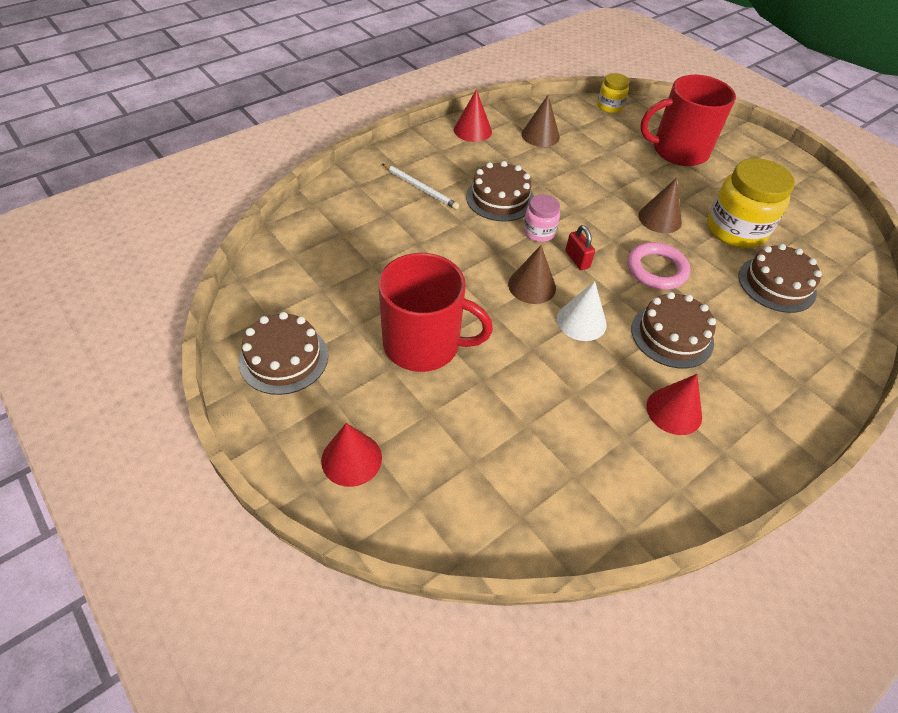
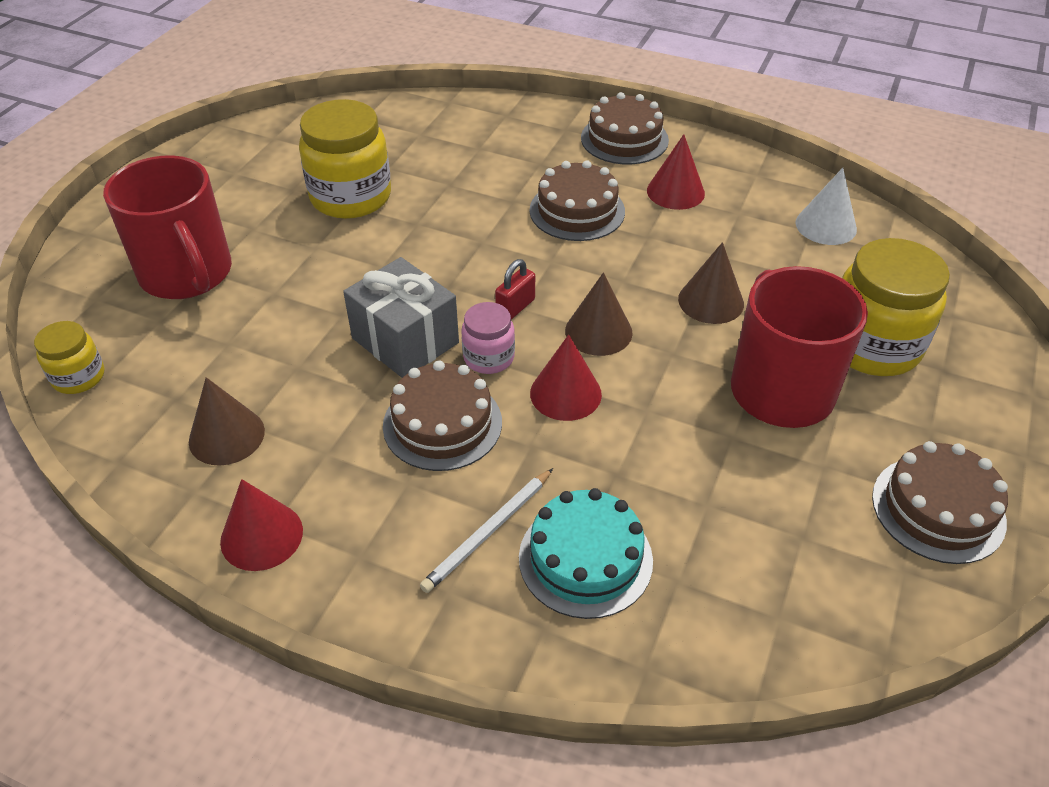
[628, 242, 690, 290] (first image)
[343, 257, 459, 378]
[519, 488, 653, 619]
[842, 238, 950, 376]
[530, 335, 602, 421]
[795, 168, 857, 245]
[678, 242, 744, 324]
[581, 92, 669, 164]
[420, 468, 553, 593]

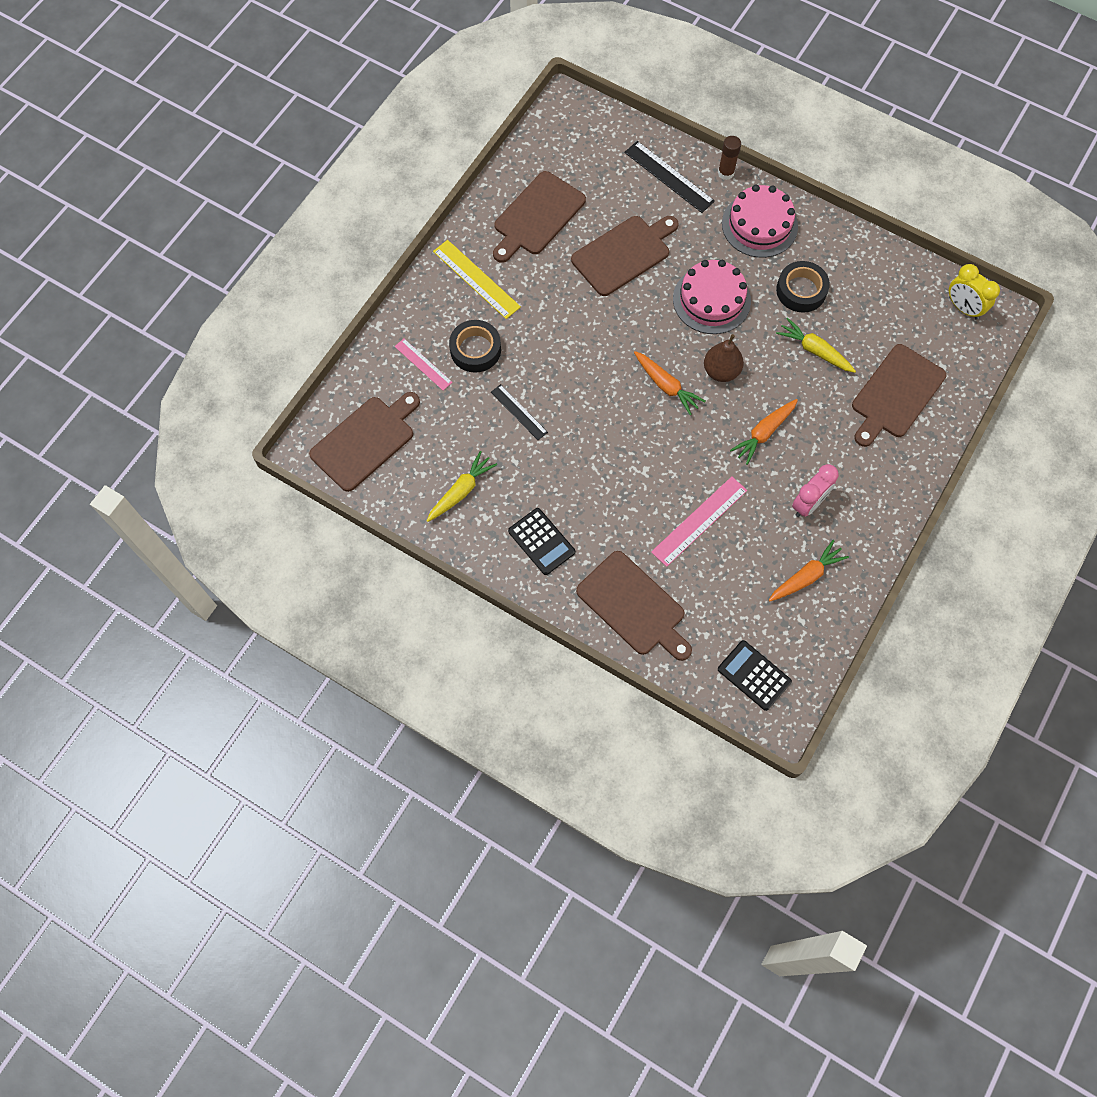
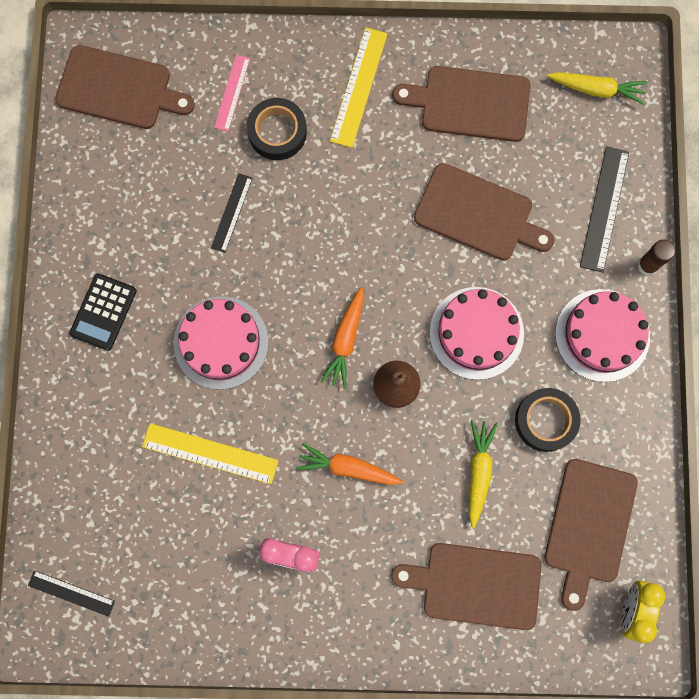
[769, 540, 849, 601] (first image)
[174, 296, 269, 390]
[547, 72, 648, 105]
[544, 459, 638, 611]
[28, 570, 115, 617]
[142, 423, 279, 484]

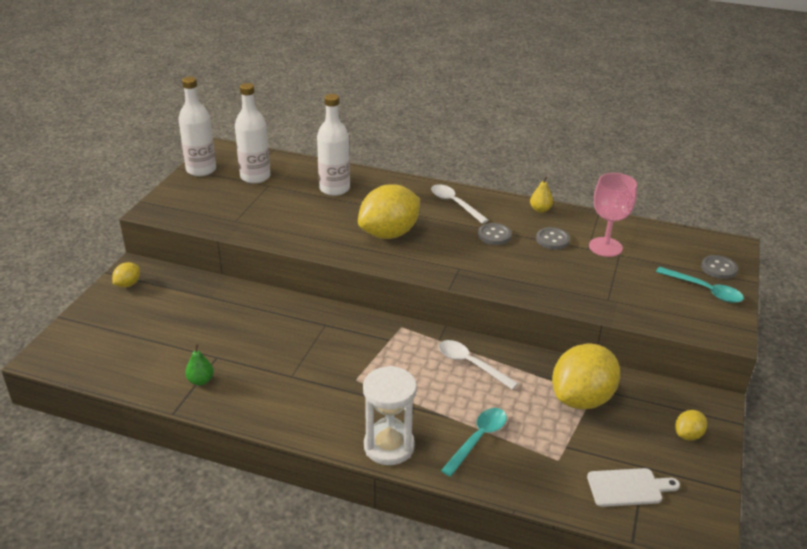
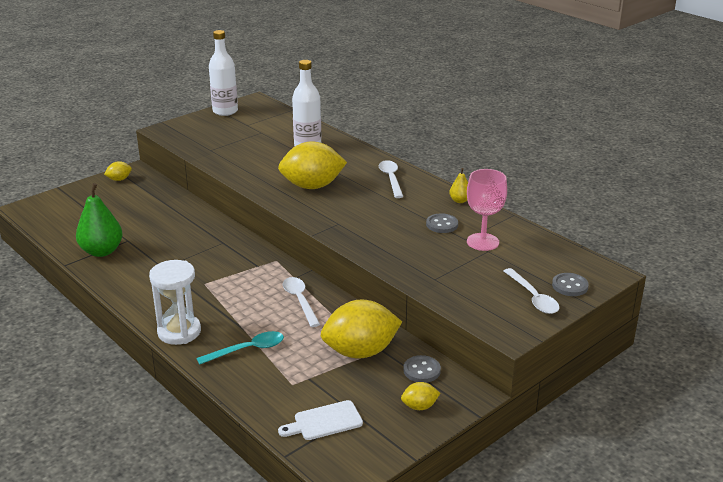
[235, 83, 270, 184] (first image)
[403, 355, 441, 383]
[504, 268, 559, 314]
[278, 400, 363, 440]
[76, 183, 123, 257]

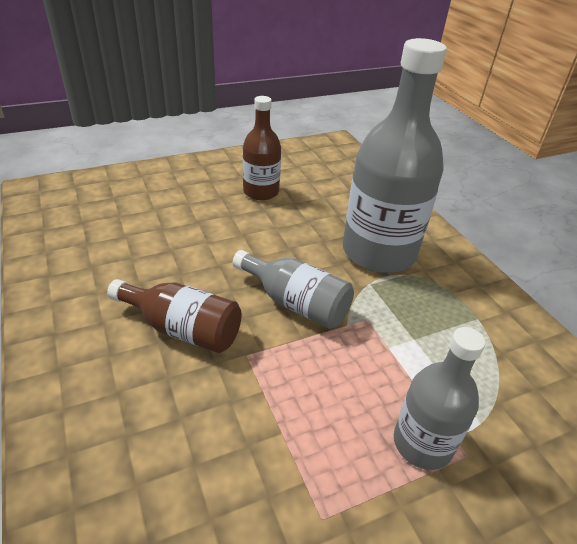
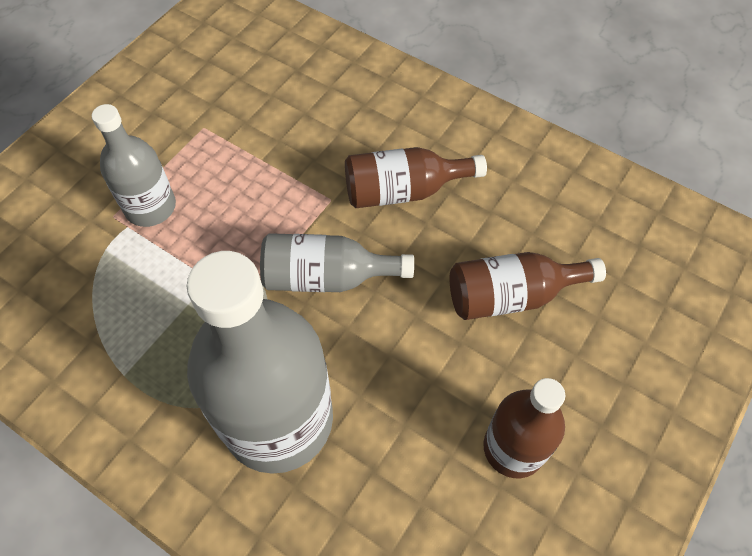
[450, 252, 606, 320]

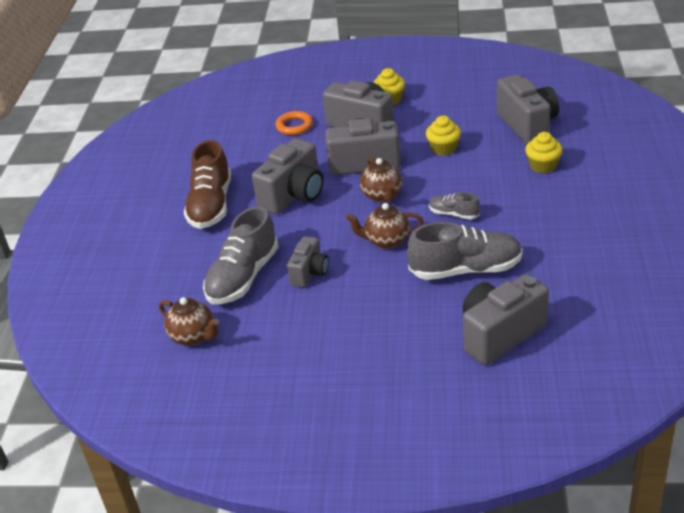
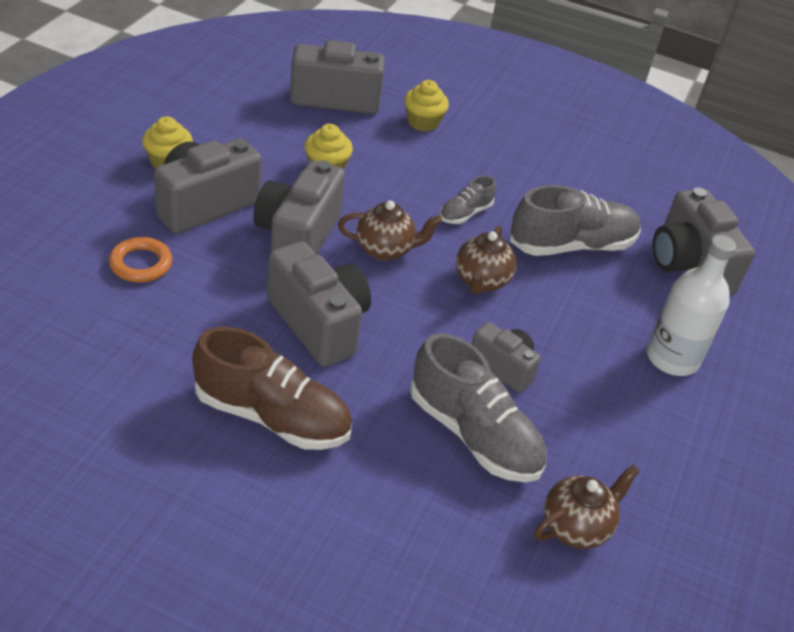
[647, 235, 736, 376]
[510, 185, 641, 256]

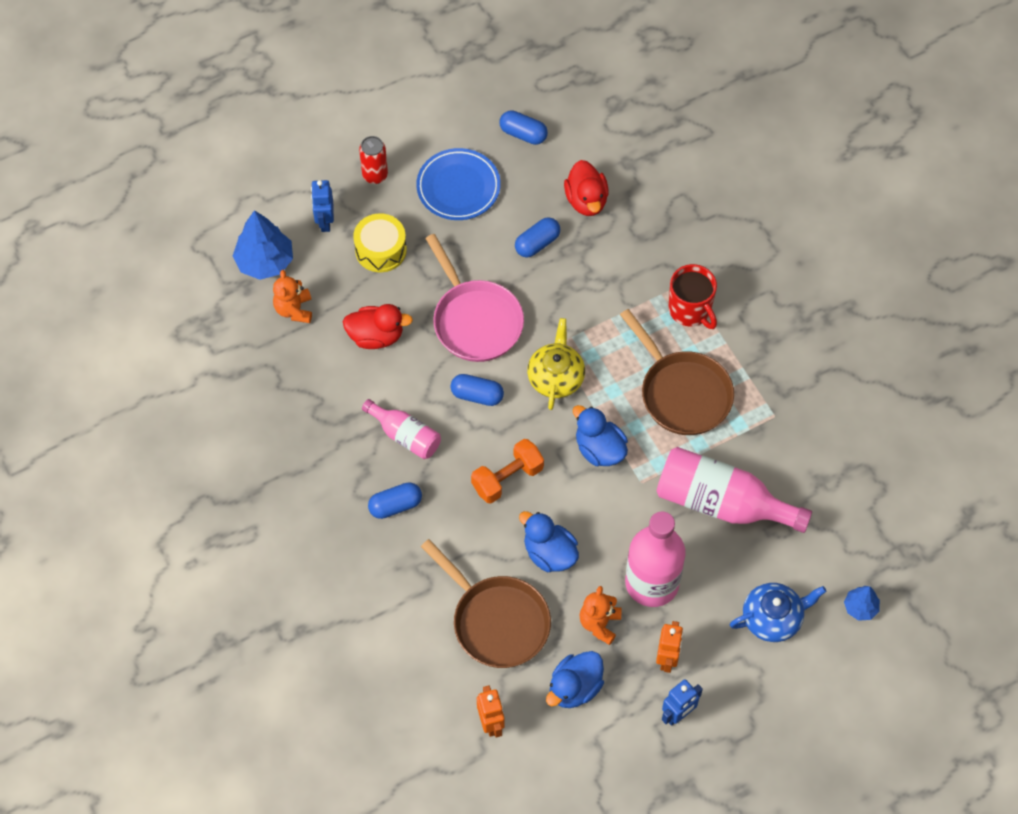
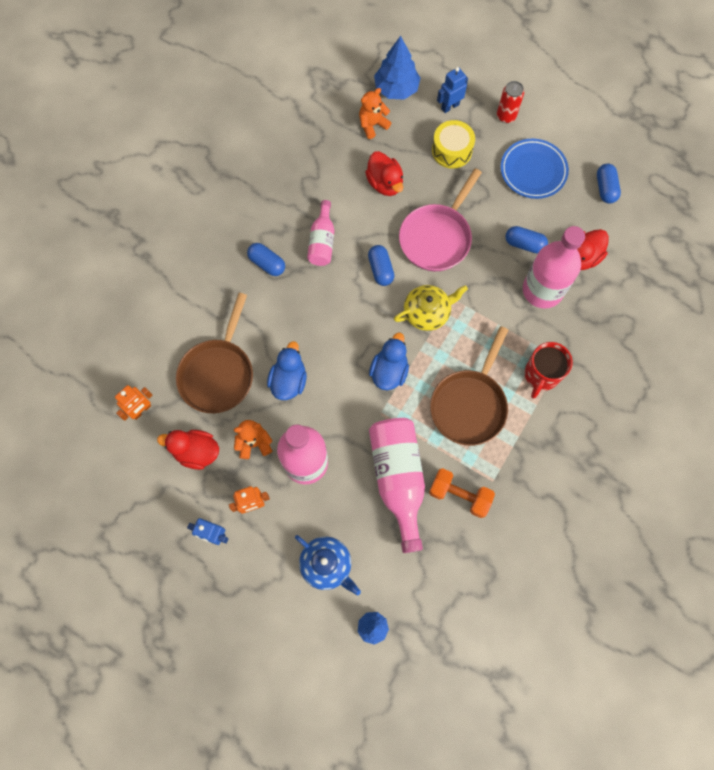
[523, 226, 585, 309]
[429, 468, 495, 518]
[157, 430, 219, 470]

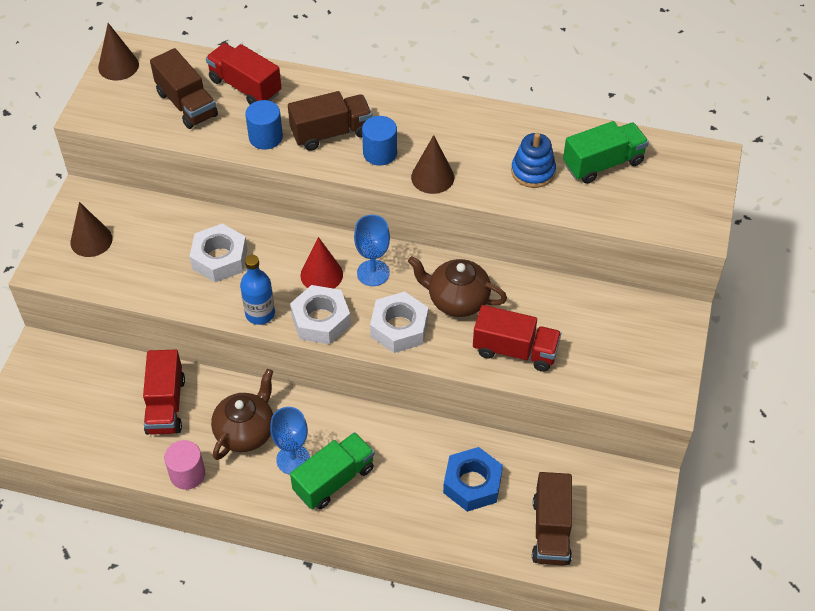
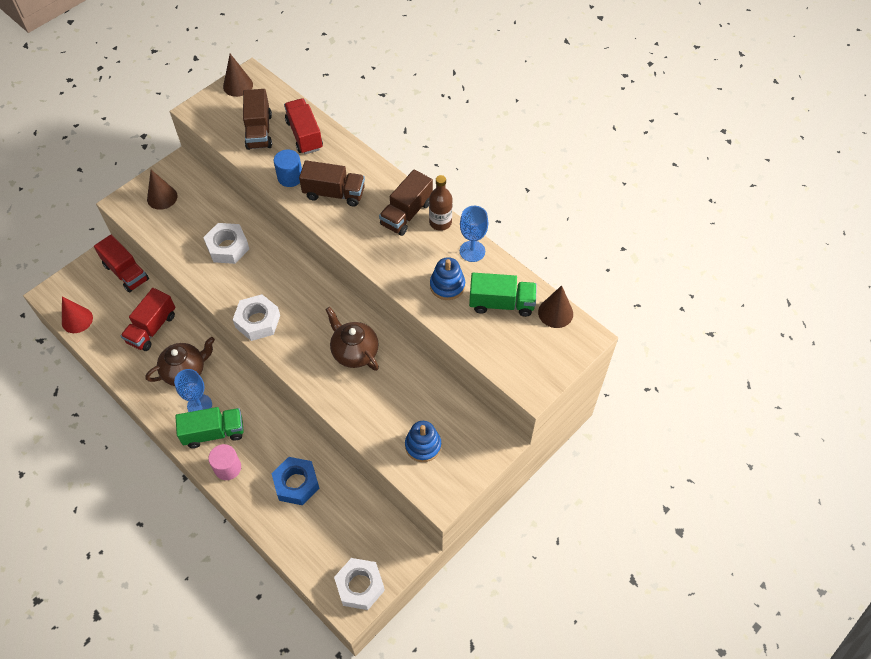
[240, 255, 275, 325] (first image)
[362, 116, 397, 165] (first image)
[405, 421, 441, 462]
[429, 175, 452, 231]
[208, 444, 241, 480]
[62, 297, 93, 333]
[460, 206, 488, 262]
[334, 558, 385, 610]
[538, 285, 573, 328]
[94, 235, 149, 293]
[379, 170, 433, 236]

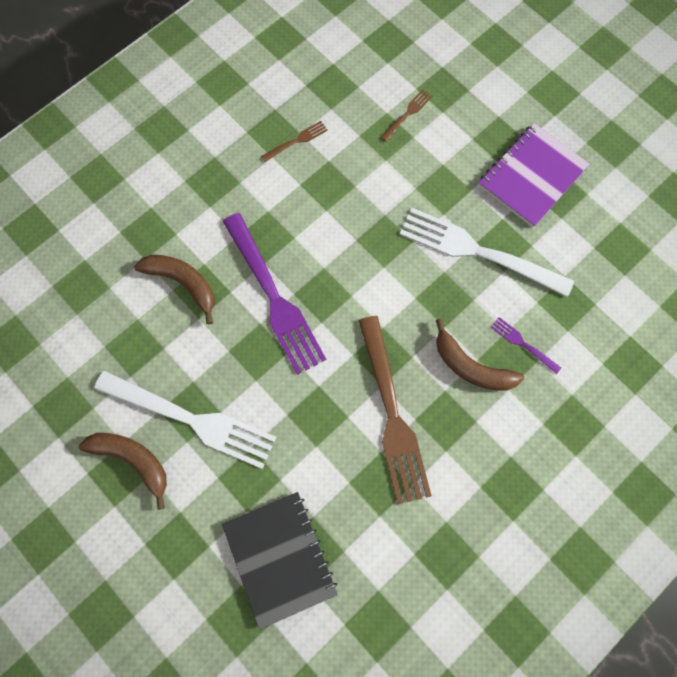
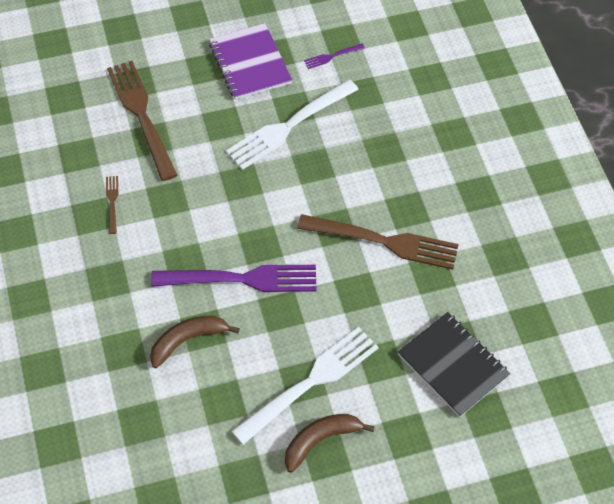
[436, 319, 524, 391] (first image)
[304, 44, 365, 69]
[398, 312, 511, 417]
[107, 61, 177, 181]

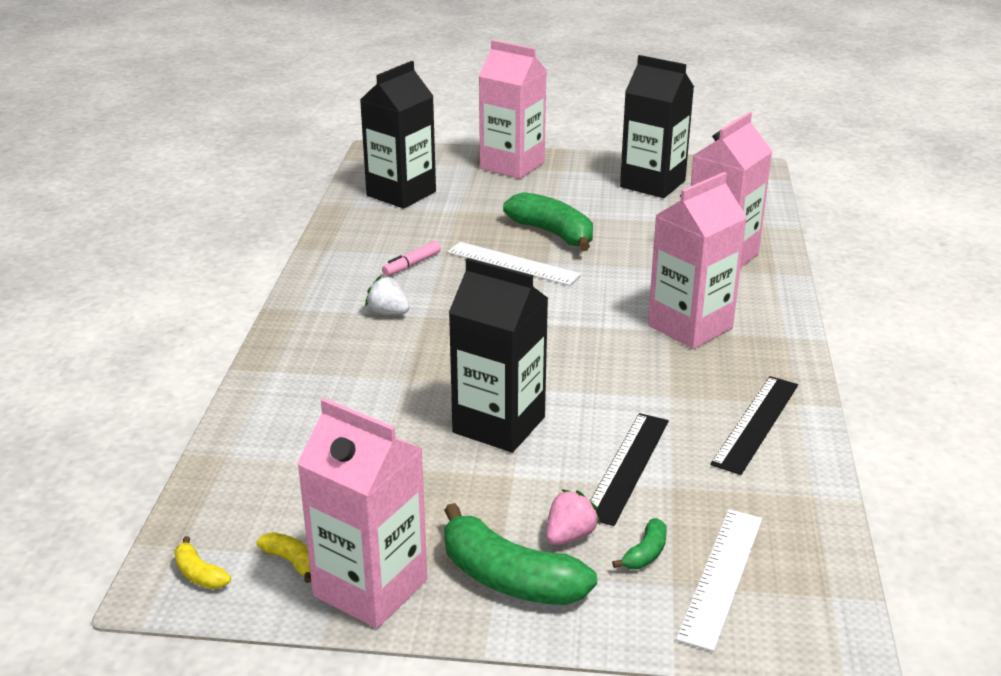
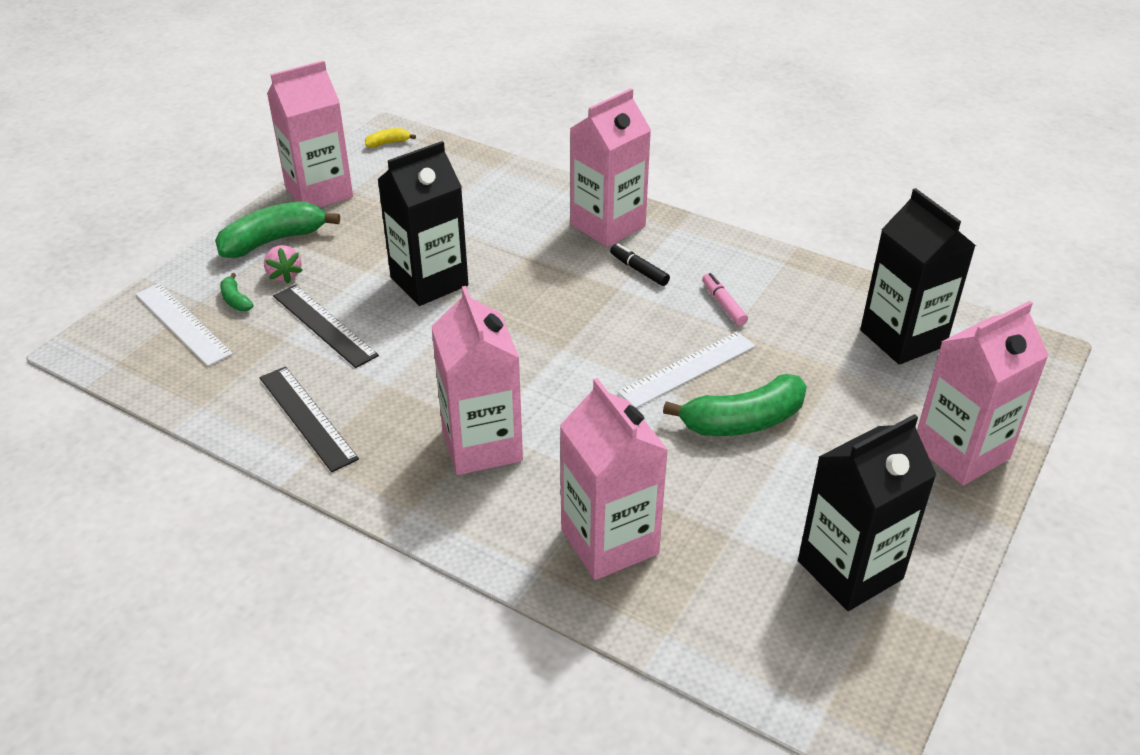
[257, 532, 311, 583] (first image)
[570, 88, 651, 247]
[610, 244, 670, 286]

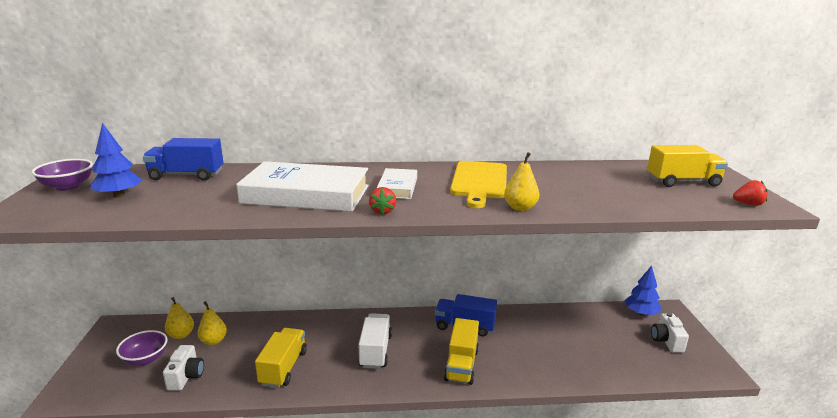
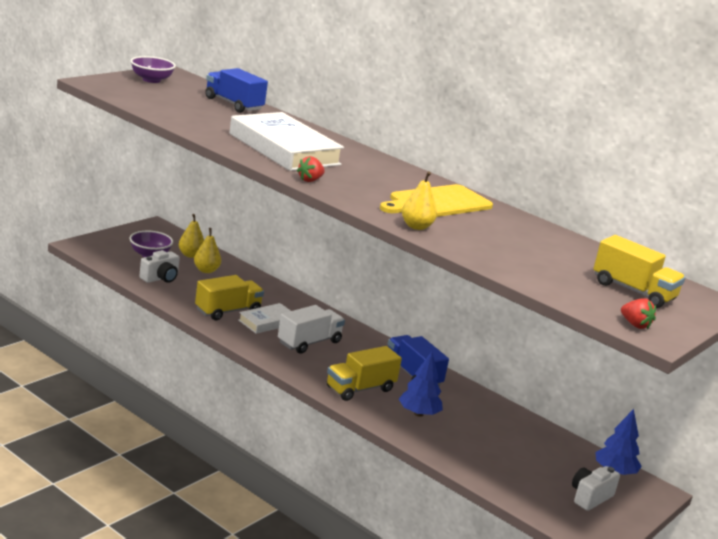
[399, 352, 443, 417]
[239, 303, 291, 334]

